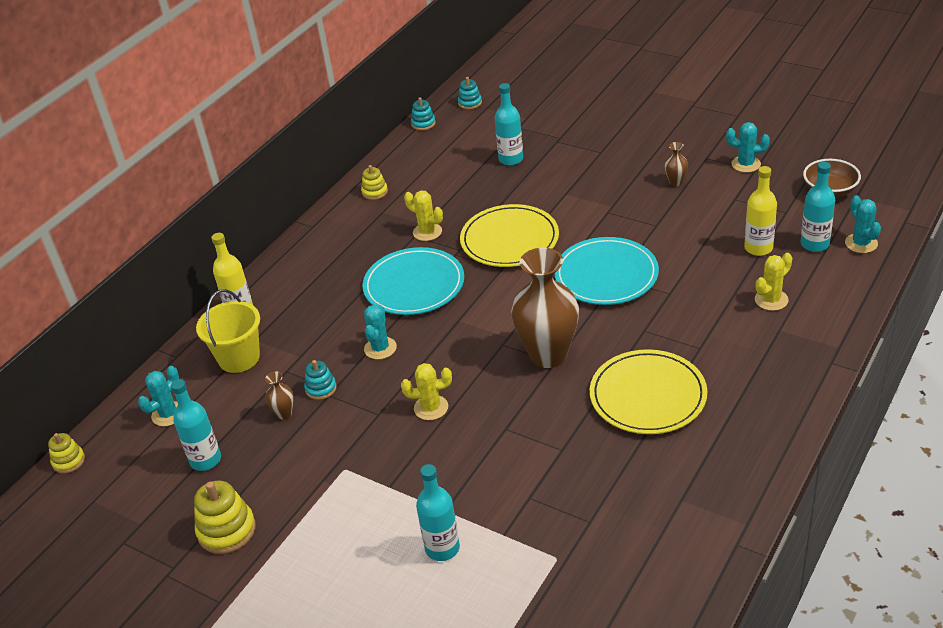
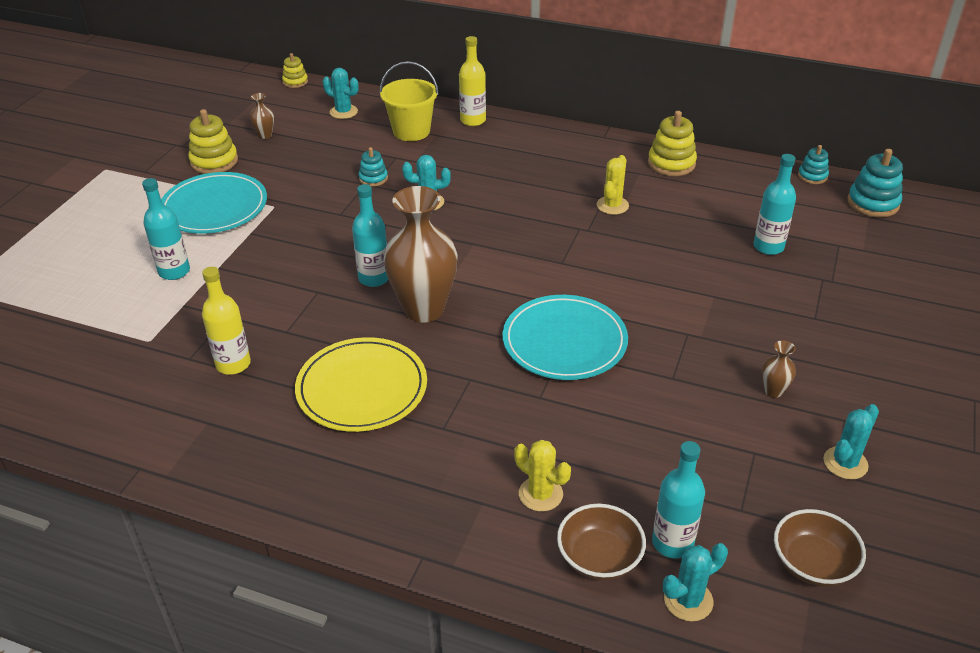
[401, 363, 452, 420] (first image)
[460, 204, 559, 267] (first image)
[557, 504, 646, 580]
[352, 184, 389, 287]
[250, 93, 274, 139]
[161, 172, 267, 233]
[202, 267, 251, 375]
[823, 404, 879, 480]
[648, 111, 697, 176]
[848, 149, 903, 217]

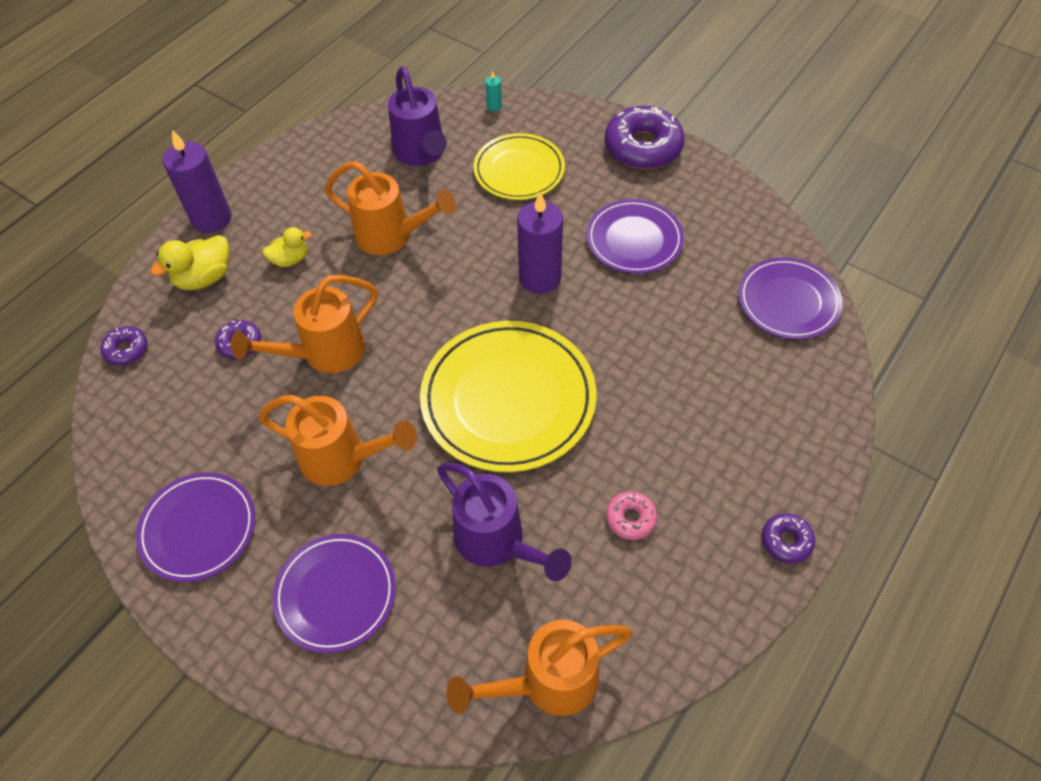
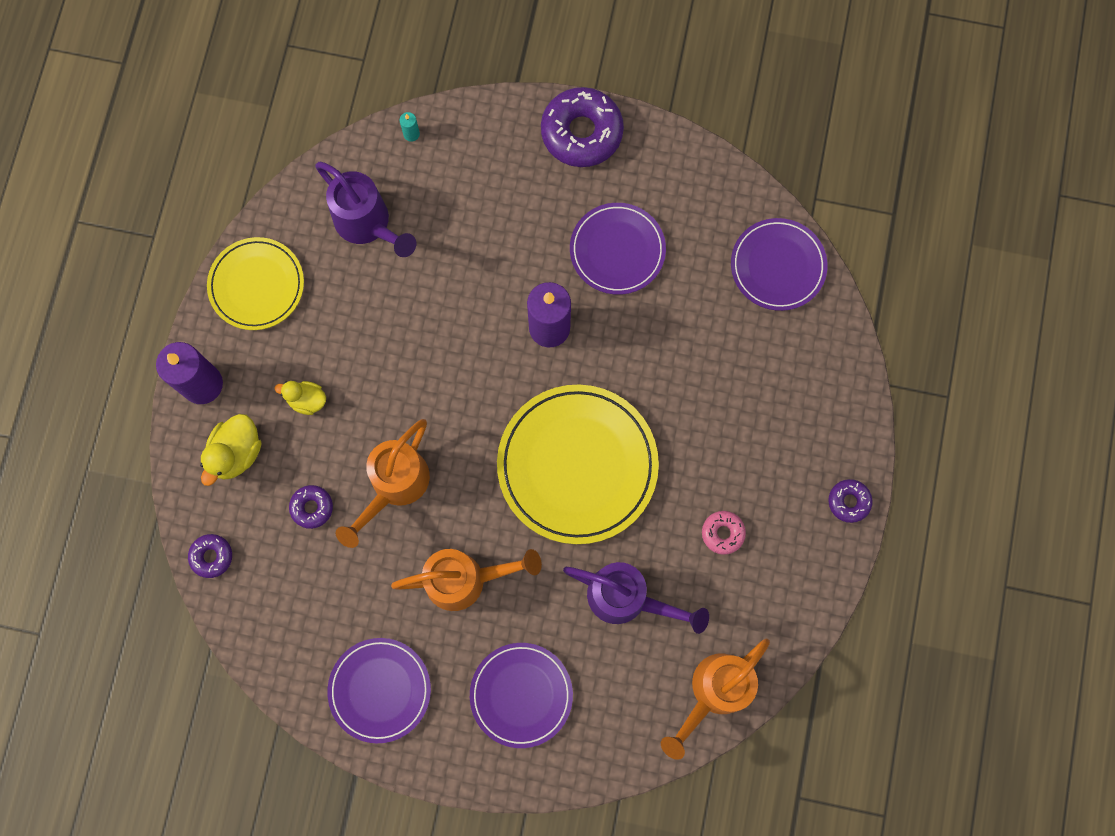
[325, 161, 456, 255] (first image)
[207, 237, 304, 330]
[275, 381, 326, 415]

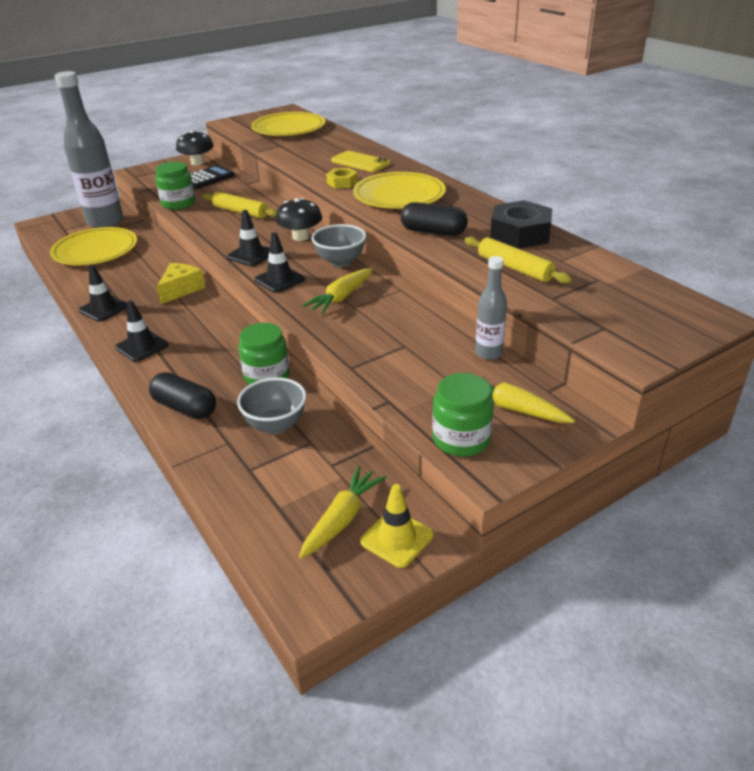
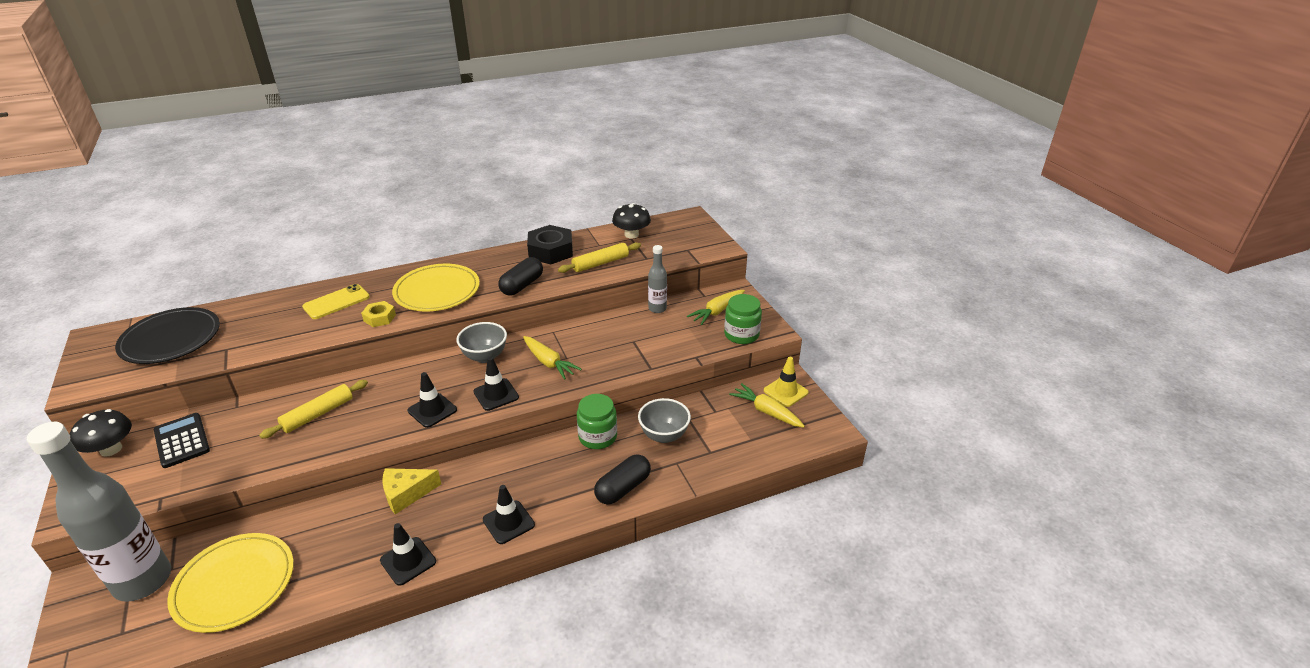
[155, 162, 195, 210] (first image)
[612, 203, 651, 239]
[115, 307, 220, 364]
[382, 468, 441, 514]

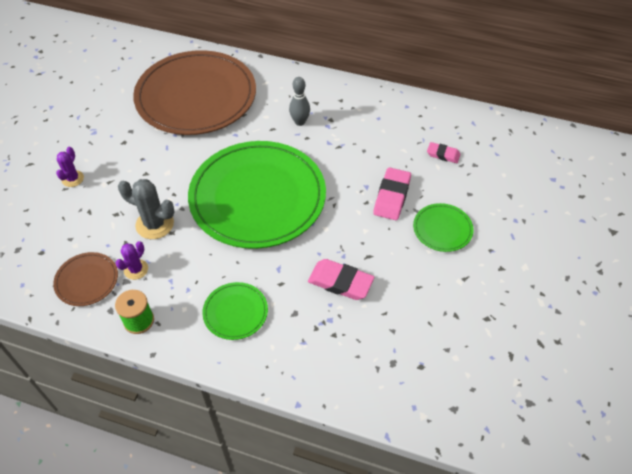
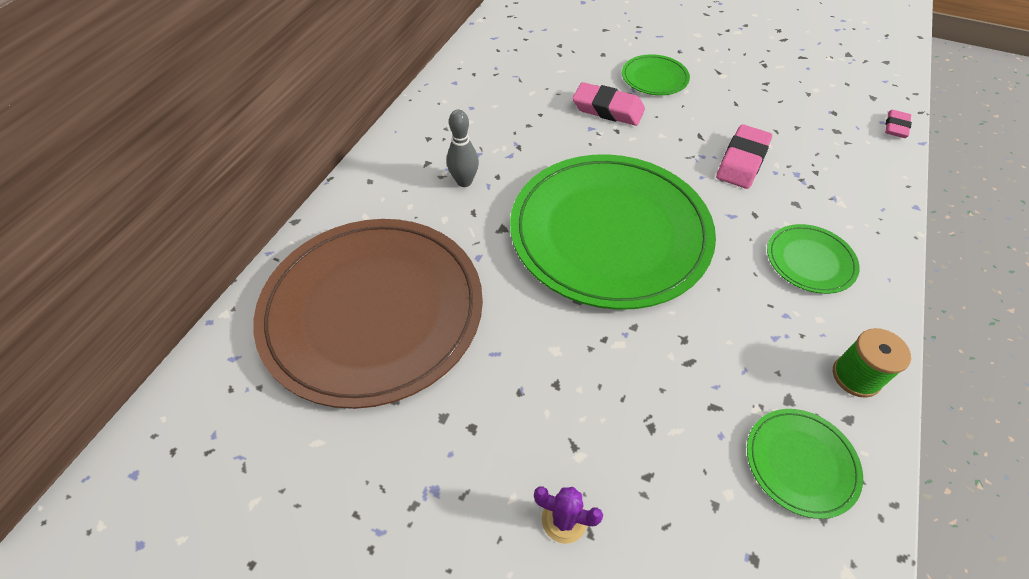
[115, 241, 148, 280] (first image)
[118, 179, 175, 239] (first image)
[885, 110, 912, 138]
[747, 409, 863, 519]

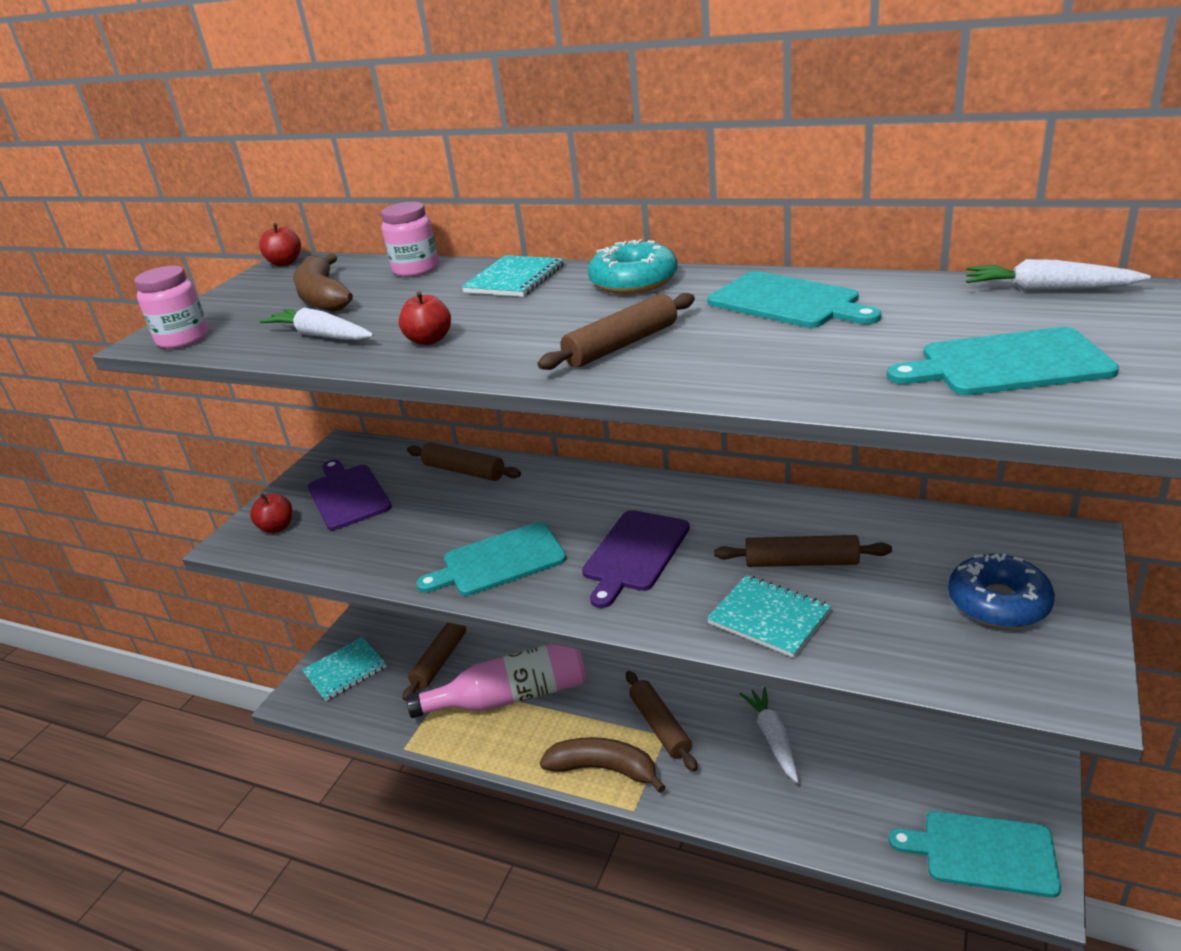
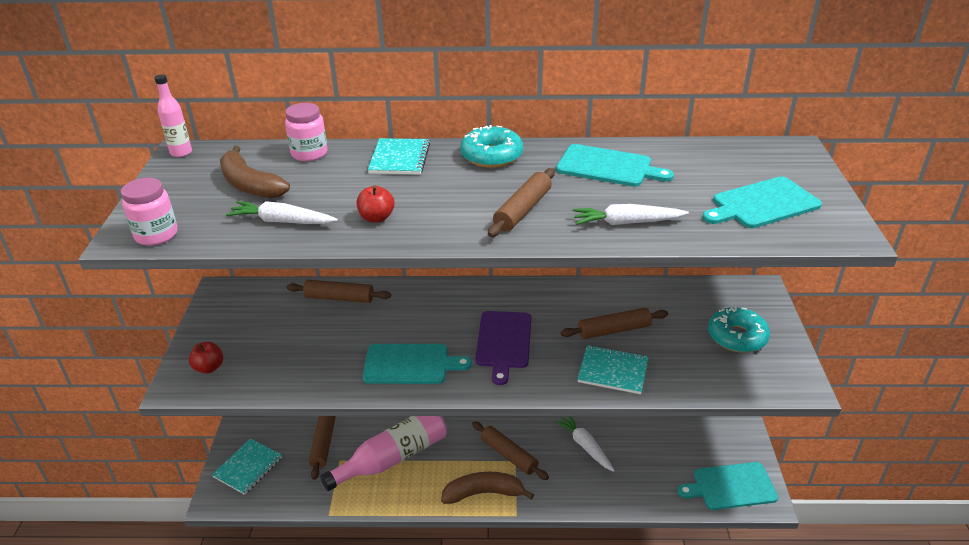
[308, 460, 392, 530] (first image)
[572, 204, 689, 225]
[154, 74, 192, 157]
[708, 307, 770, 353]
[363, 344, 472, 384]

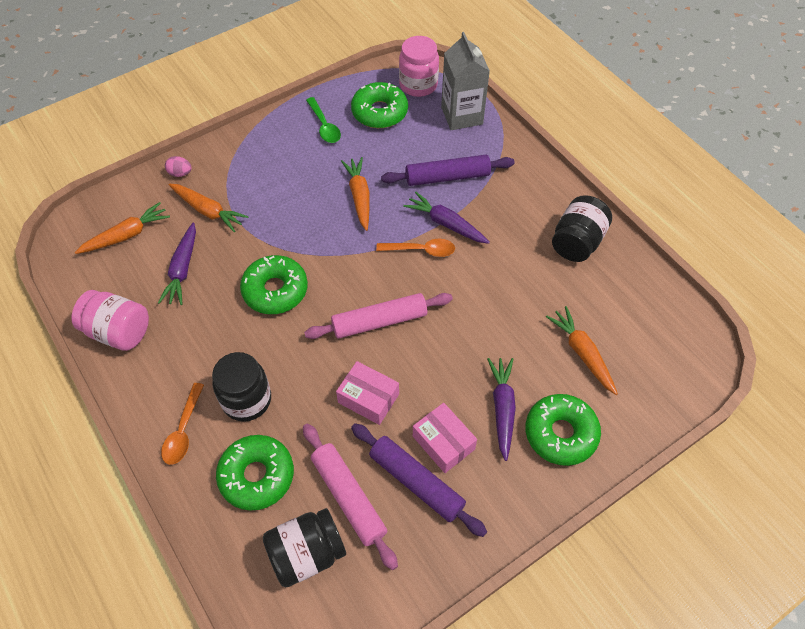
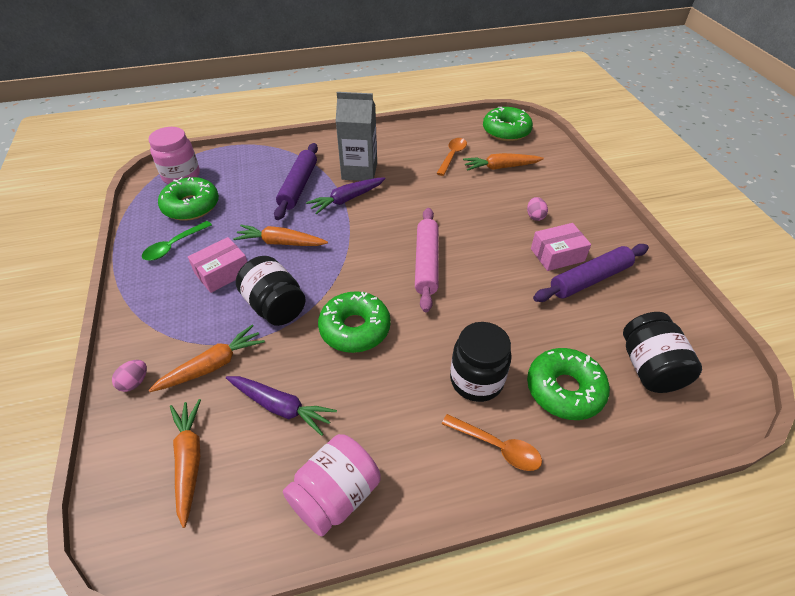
[303, 424, 398, 570] (first image)
[188, 237, 247, 293]
[436, 138, 467, 176]
[336, 92, 377, 181]
[483, 107, 533, 141]
[236, 256, 306, 326]
[527, 197, 548, 221]
[142, 221, 212, 261]

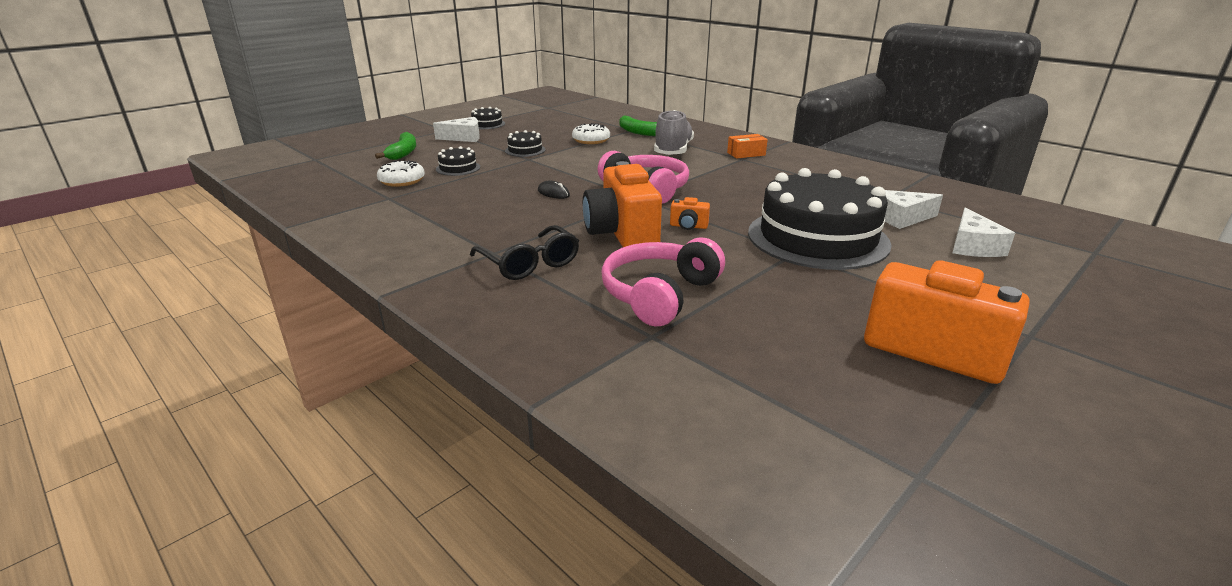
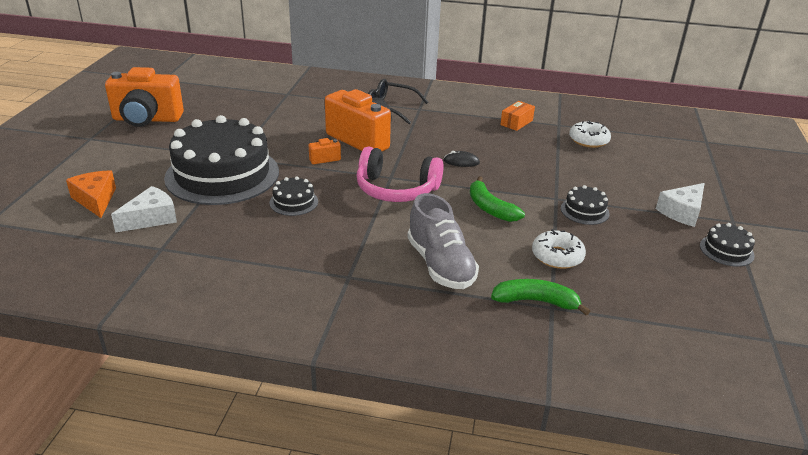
[601, 237, 725, 326] (first image)
[470, 177, 525, 222]
[269, 176, 318, 216]
[500, 101, 535, 131]
[66, 170, 116, 218]

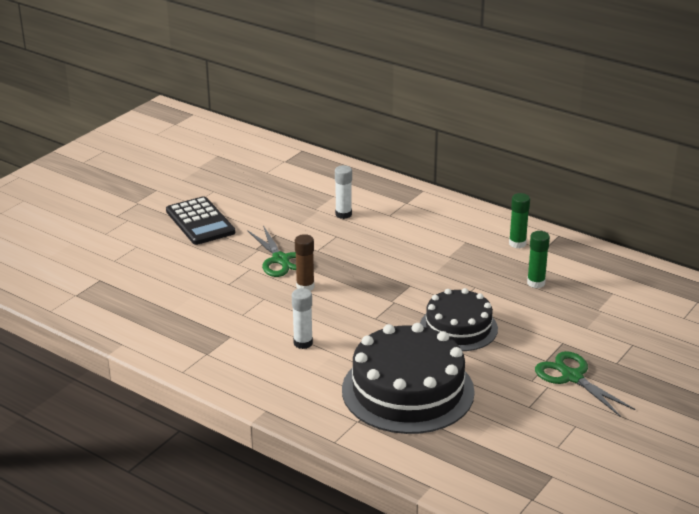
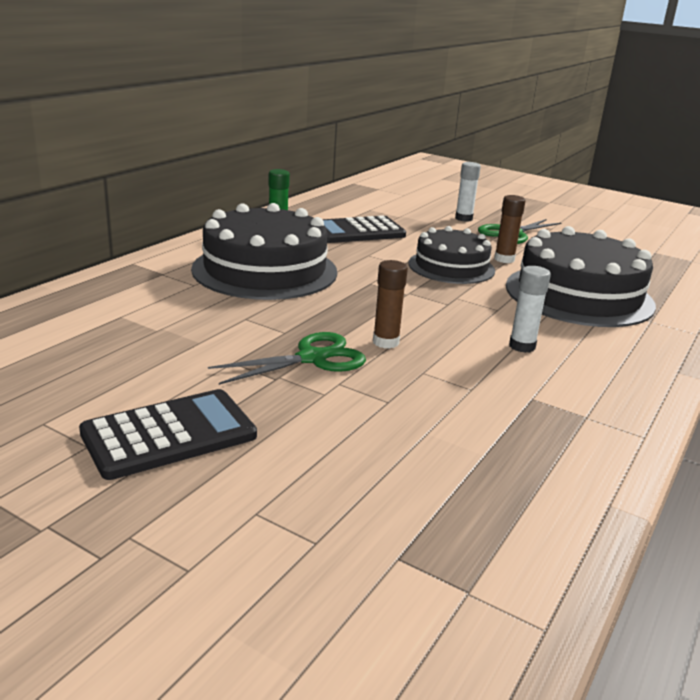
[191, 203, 337, 300]
[494, 195, 525, 263]
[455, 162, 481, 222]
[322, 215, 406, 243]

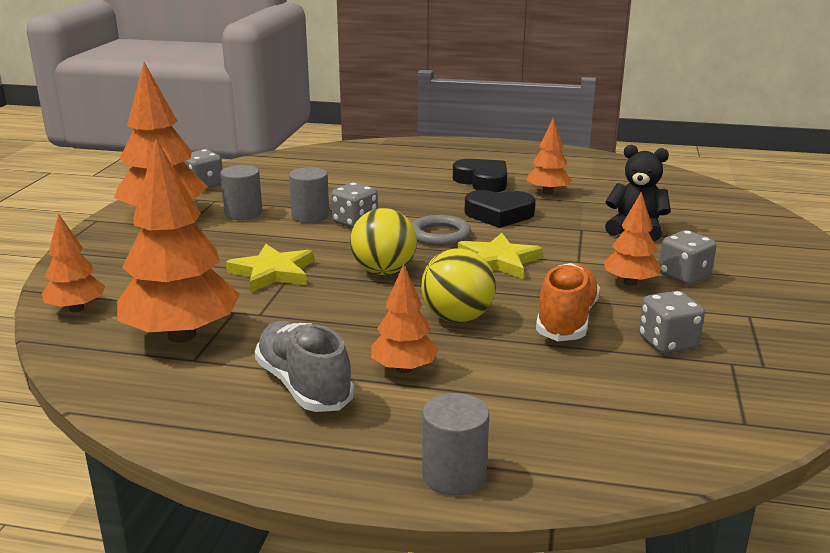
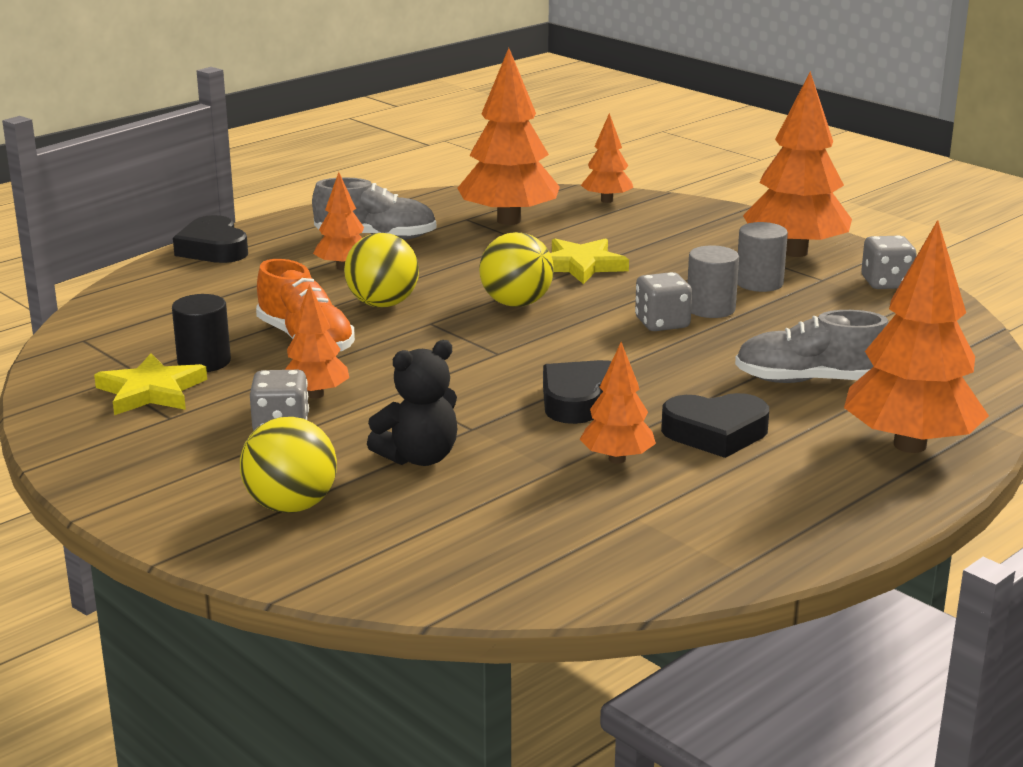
[412, 215, 471, 246] (first image)
[240, 417, 337, 513]
[735, 310, 889, 383]
[844, 220, 989, 453]
[94, 354, 207, 415]
[173, 215, 248, 263]
[172, 294, 231, 372]

